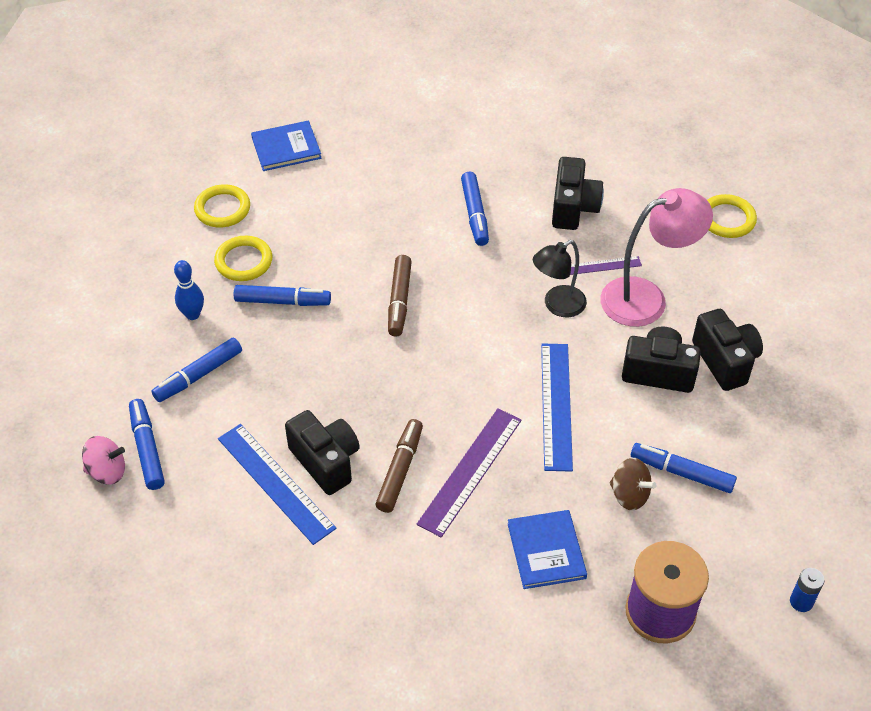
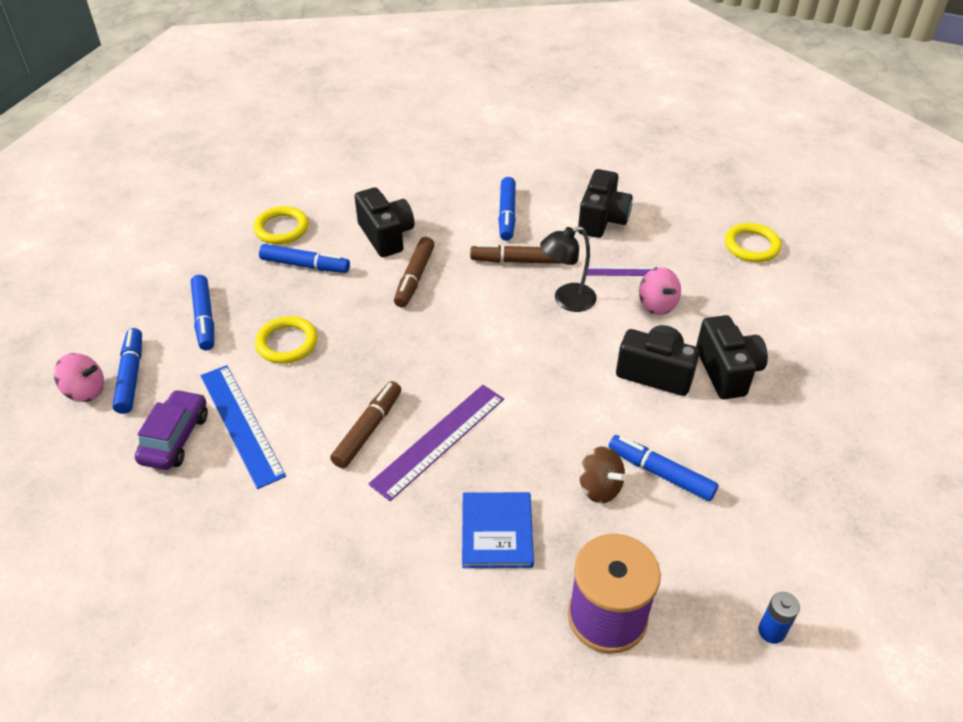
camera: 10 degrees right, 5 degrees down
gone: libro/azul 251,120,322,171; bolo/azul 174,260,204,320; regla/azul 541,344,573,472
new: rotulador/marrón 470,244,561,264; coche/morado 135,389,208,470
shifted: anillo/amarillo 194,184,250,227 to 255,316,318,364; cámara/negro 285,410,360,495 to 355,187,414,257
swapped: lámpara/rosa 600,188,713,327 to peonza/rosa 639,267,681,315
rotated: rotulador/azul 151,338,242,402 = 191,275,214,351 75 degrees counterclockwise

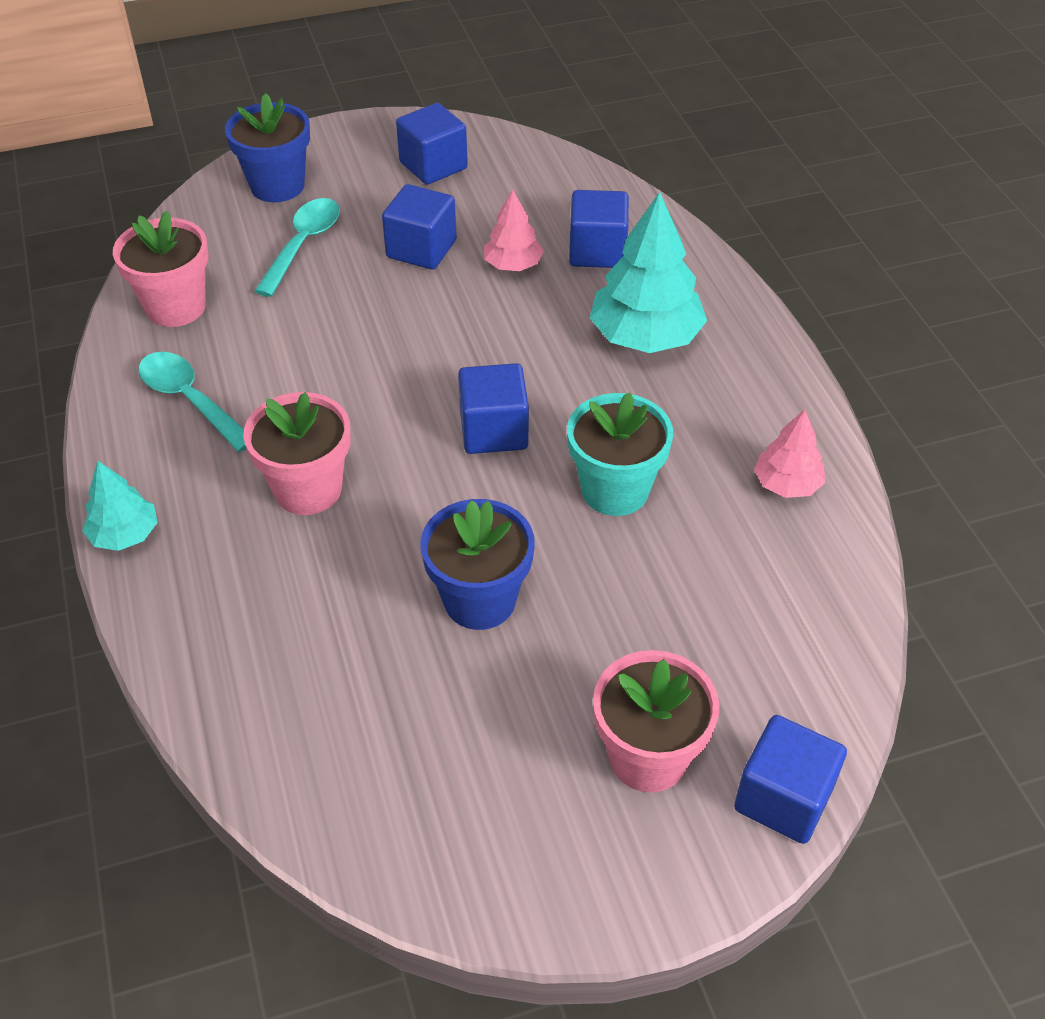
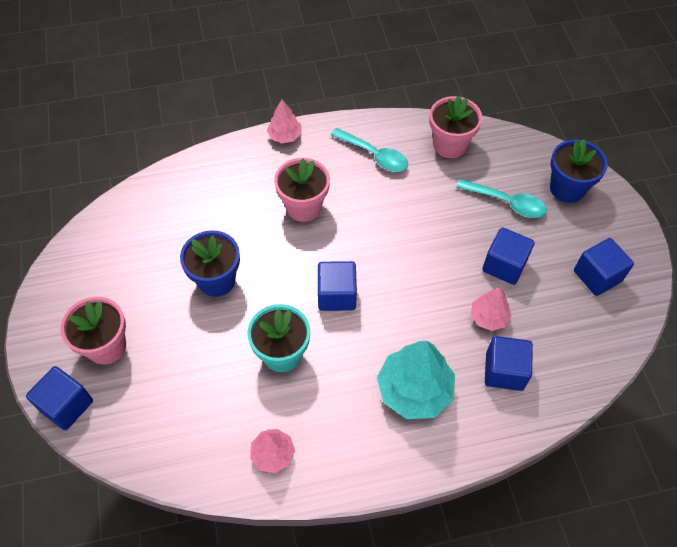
camera: 95 degrees right, 10 degrees up
repainted: árbol/turquesa 82,461,158,551 to árbol/rosa 267,100,302,143
rotated: cuchara/turquesa 138,352,246,452 = 331,128,408,172 75 degrees clockwise

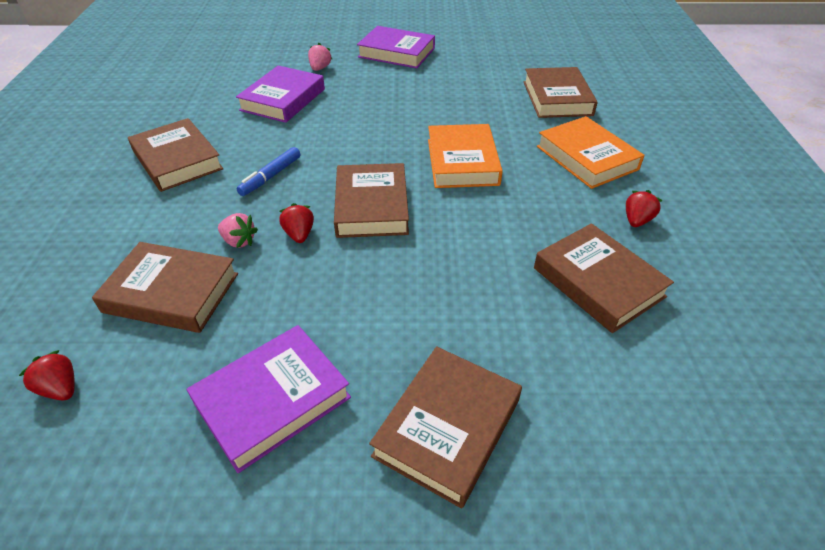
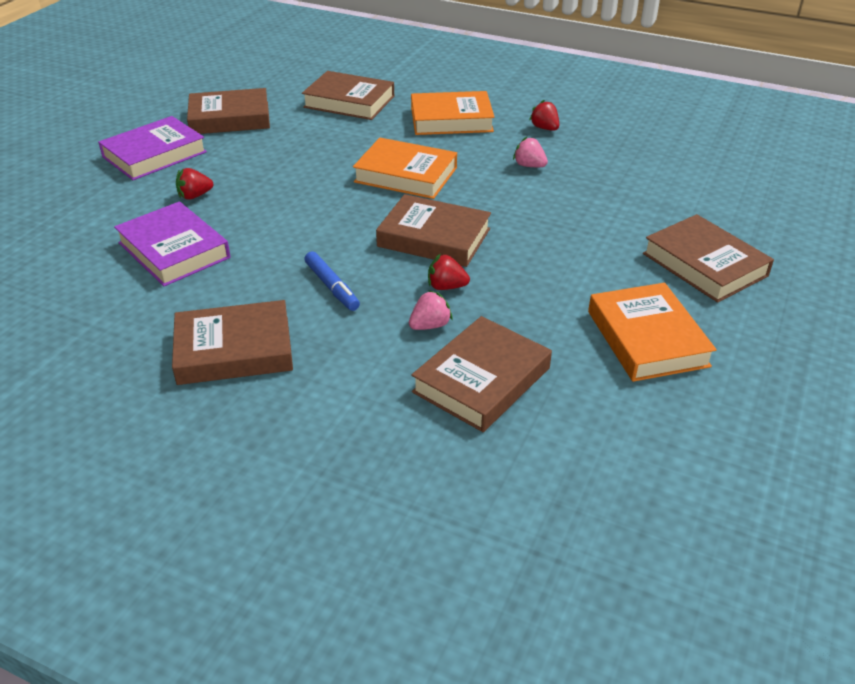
camera: 65 degrees left, 5 degrees down
shifted: fresa/rosa 308,43,332,71 to 513,137,548,167; libro/marrón 534,223,674,333 to 187,88,270,134; fresa/rojo 19,350,75,400 to 176,168,213,199
repainted: libro/morado 187,325,351,473 to libro/naranja 588,283,717,382

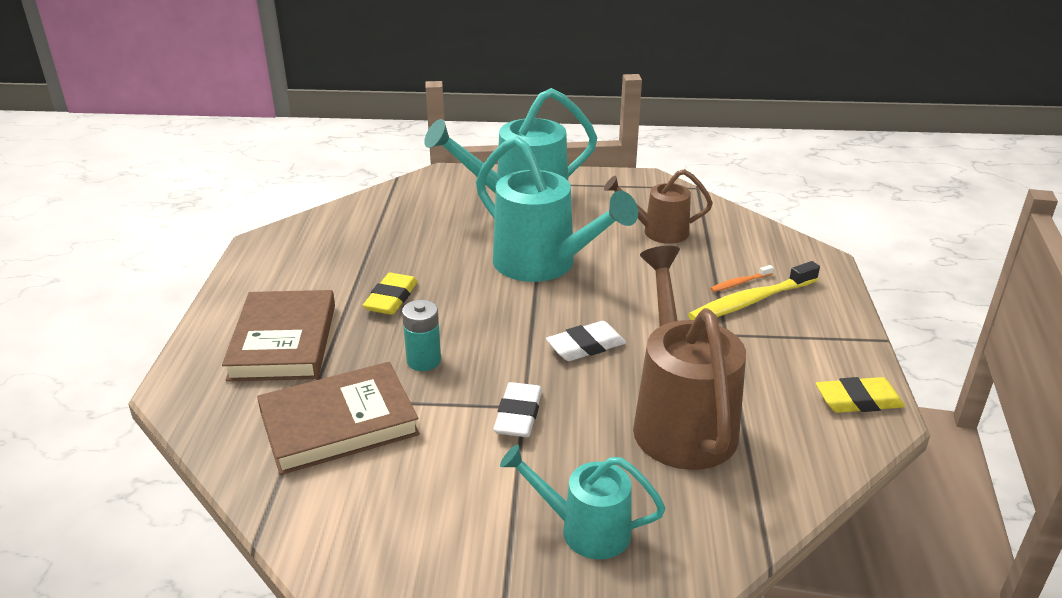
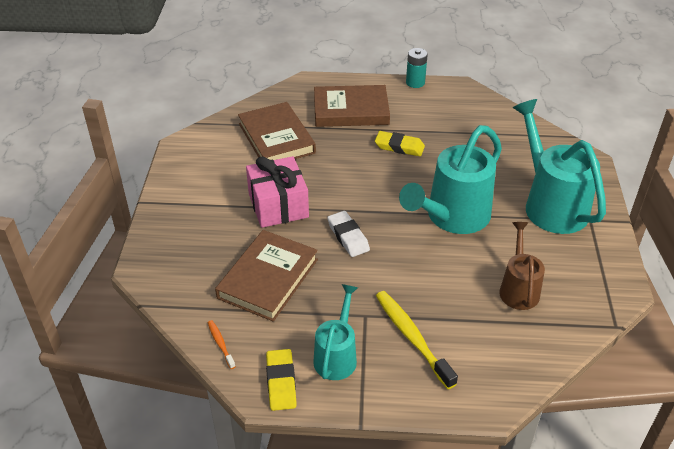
camera: 90 degrees right, 10 degrees up
shifted: cepillo de dientes/naranja 710,265,774,292 to 208,320,236,369; pila/turquesa 402,300,441,371 to 406,48,428,88; regadera/turquesa 500,444,665,559 to 313,284,358,380
swapped: regadera/marrón 633,246,746,470 to libro/marrón 215,230,318,322; goma de borrar/blanco 493,382,542,437 to regalo/rosa 246,156,309,228

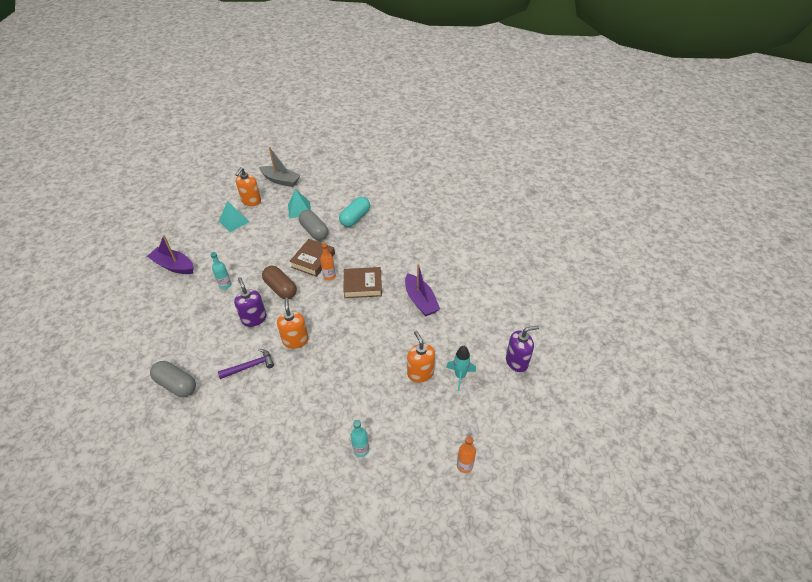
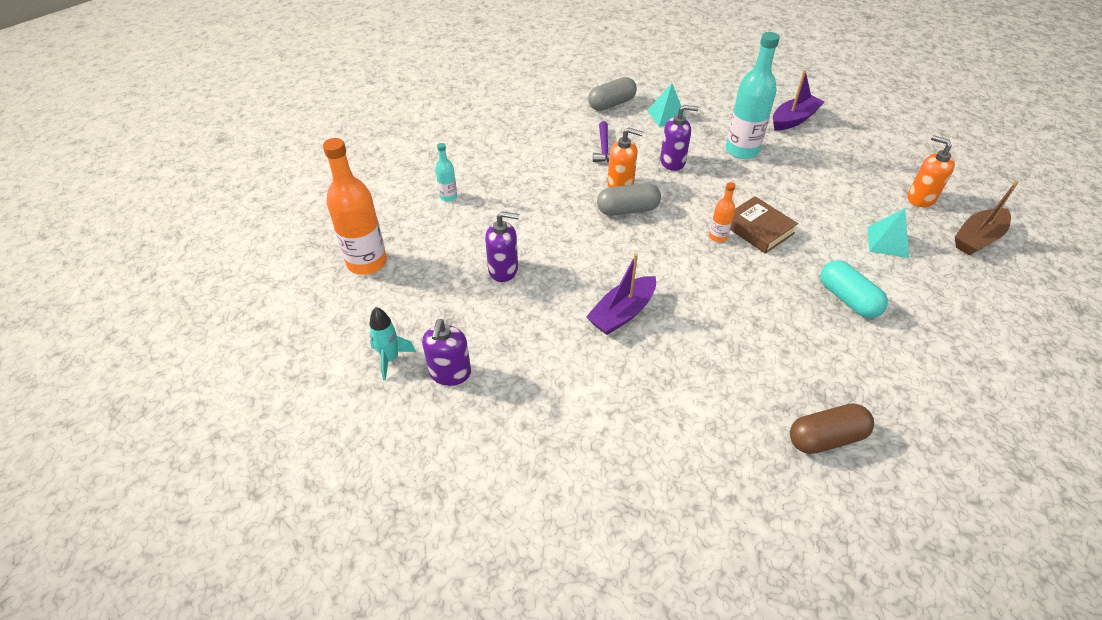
camera: 115 degrees right, 0 degrees up
gone: libro/marrón 343,267,382,298
shifted: pirámide/turquesa 219,201,249,232 to 647,83,687,127; cápsula/gris 299,210,328,240 to 597,183,661,216; cápsula/marrón 262,266,297,299 to 790,403,874,454; cohete/turquesa 446,346,476,391 to 369,307,416,381
repainted: barco/gris 259,147,301,187 to barco/marrón 955,180,1019,255; dispensador de jabón/naranja 407,331,435,383 to dispensador de jabón/morado 485,211,519,282
rotated: barco/morado 405,264,440,317 = 586,254,656,335 45 degrees counterclockwise
scaled: botella/turquesa 210,252,232,289 = 725,32,780,159 x2.09; botella/naranja 457,436,476,473 = 323,138,387,275 x2.09

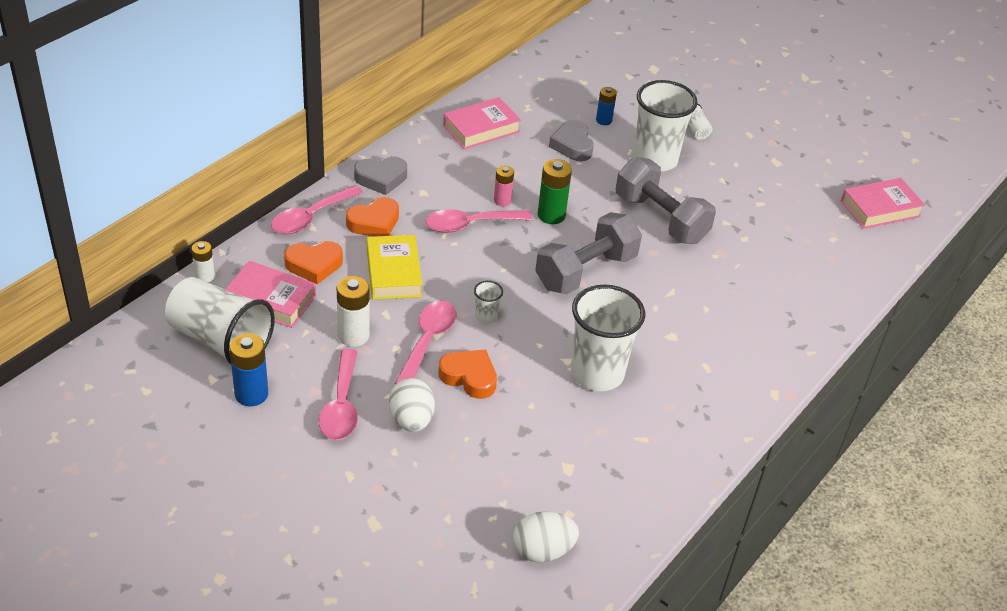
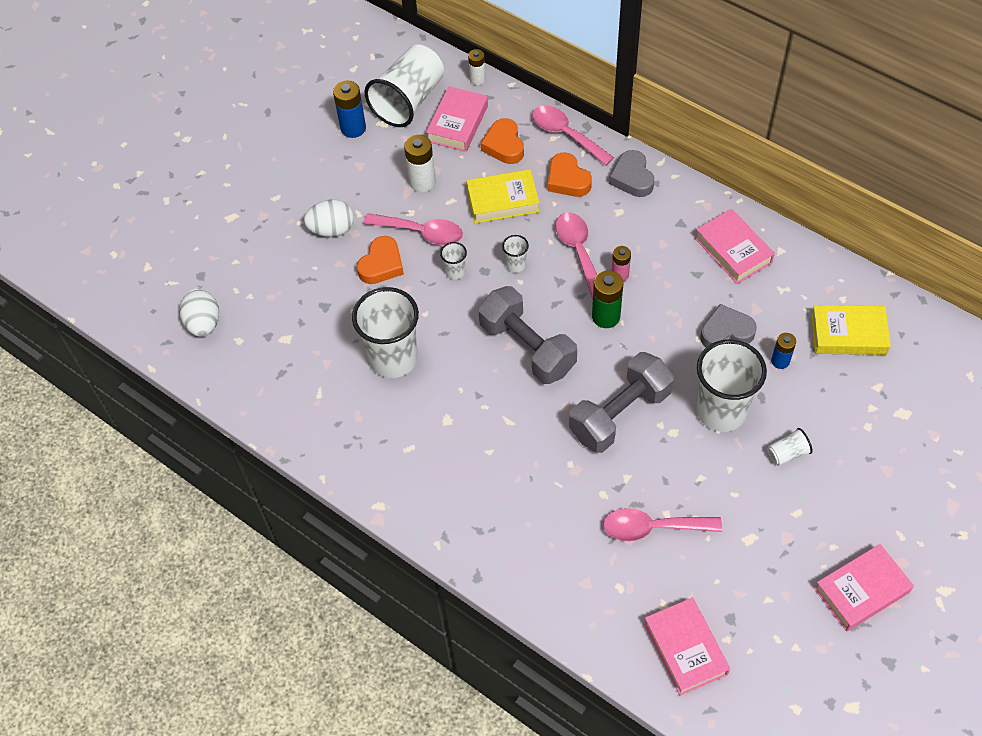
camera: 95 degrees right, 15 degrees up
new: vaso/blanco 502,235,529,272; libro/amarillo 811,305,891,355; libro/rosa 814,544,914,631
shifted: cuchara/rosa 319,349,358,440 to 603,508,722,541

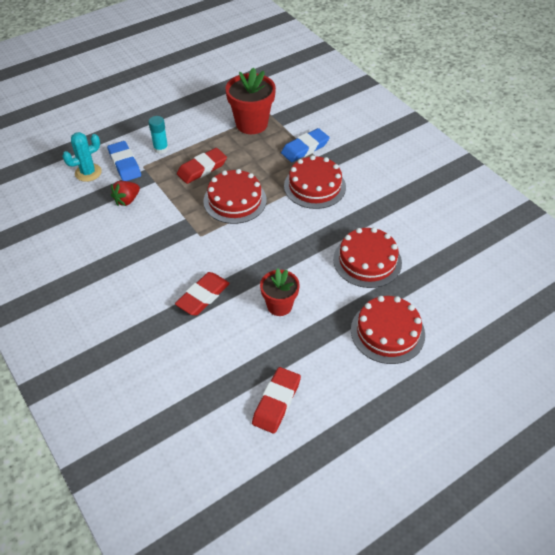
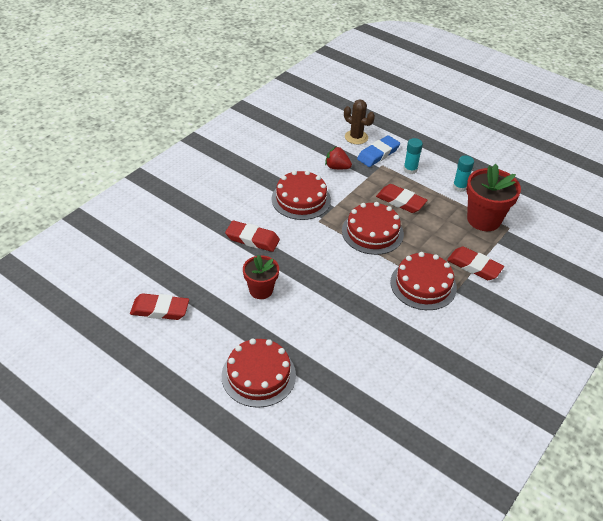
camera: 70 degrees right, 5 degrees down
new: barra de pegamento/turquesa 453,155,474,192
shifted: tarta/rojo 333,227,402,288 to 271,171,331,220
repainted: goma de borrar/azul 281,128,330,162 to goma de borrar/rojo 447,247,504,280; cactus/turquesa 62,132,102,182 to cactus/marrón 344,99,375,144

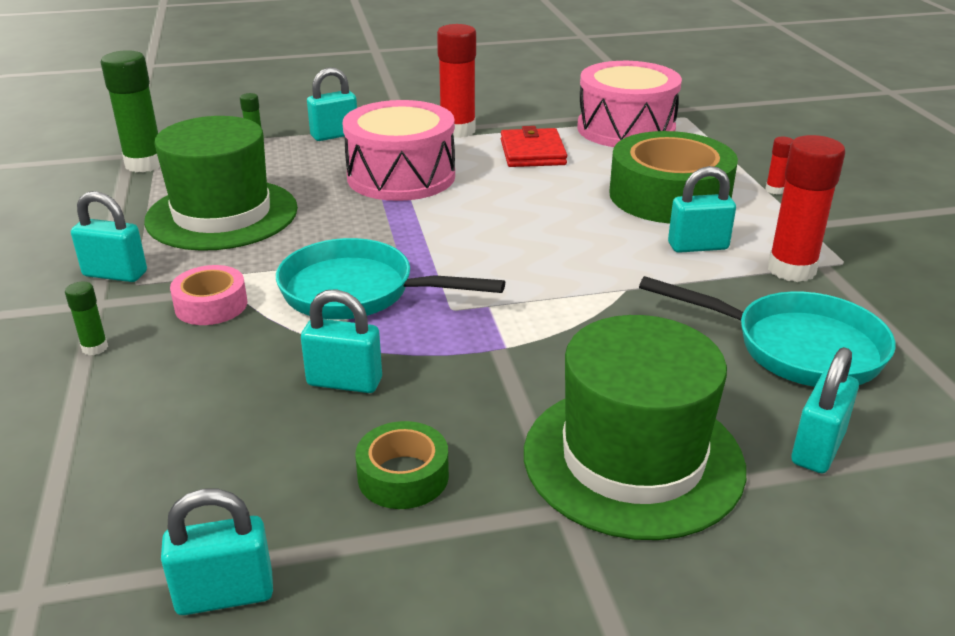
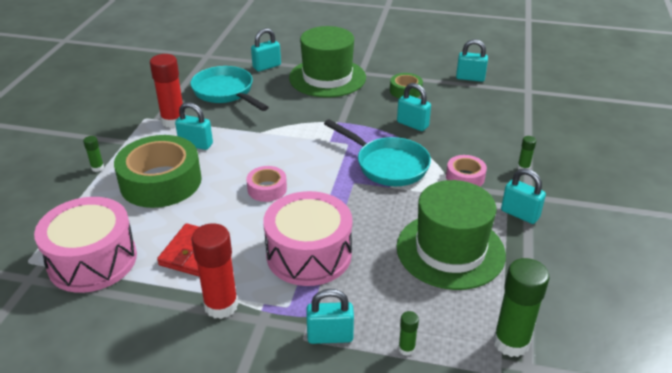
camera: 155 degrees left, 5 degrees up
new: cinta adhesiva/rosa 246,166,287,202
repainted: barra de pegamento/rojo 765,137,793,194 to barra de pegamento/verde 83,136,104,172

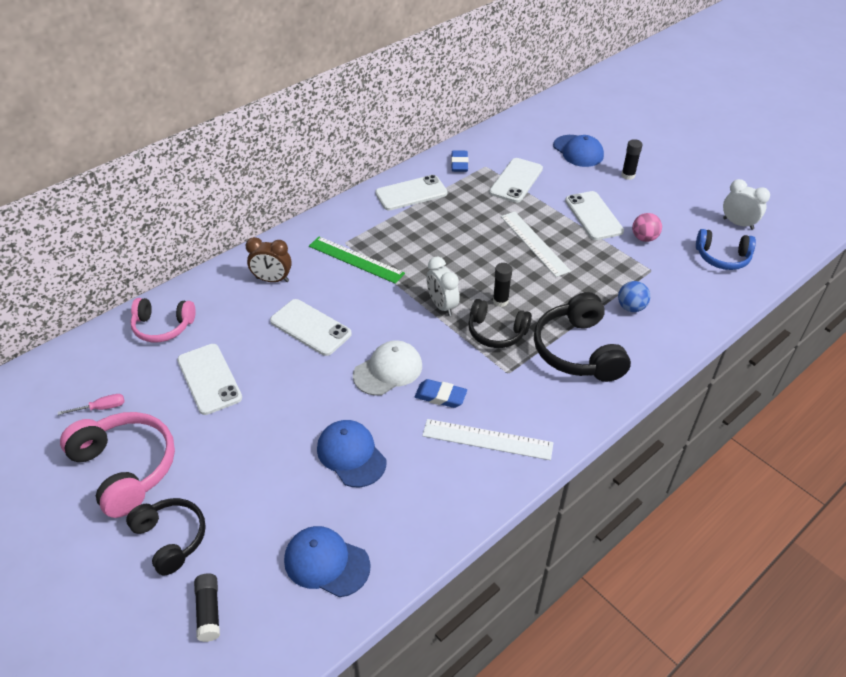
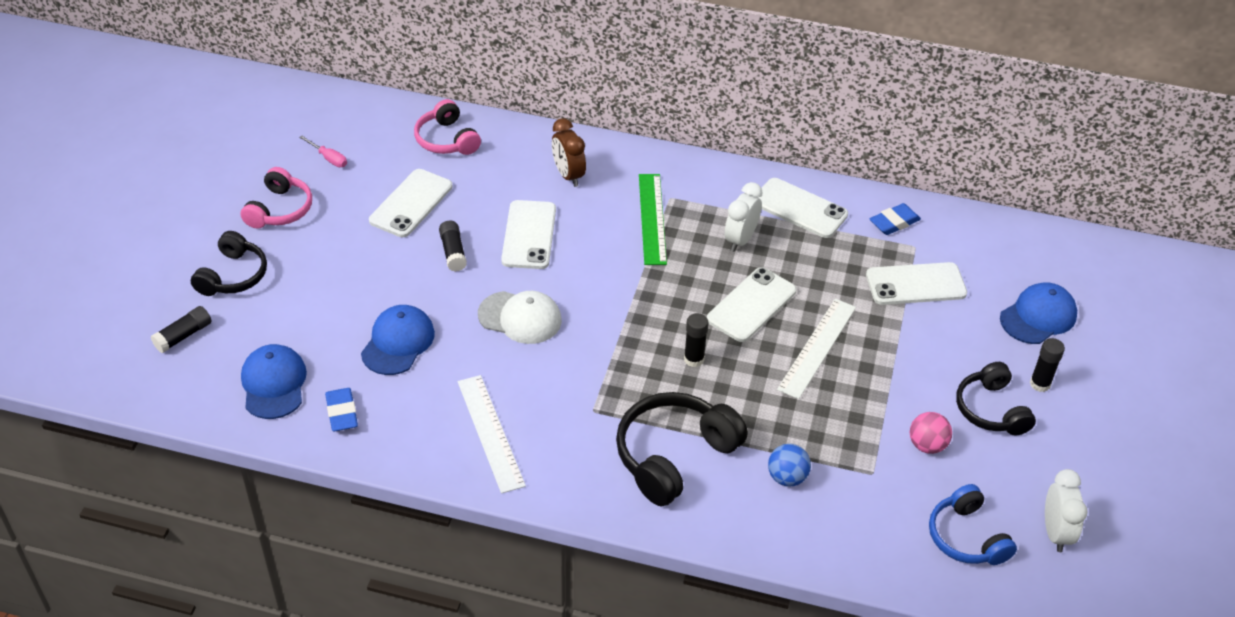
camera: 55 degrees right, 0 degrees up
new: barra de pegamento/negro 439,220,467,272
shifted: móvil/blanco 565,191,624,240 to 707,267,796,342; despertador/blanco 426,257,460,316 to 725,182,762,252; auriculares/negro 468,299,532,348 to 956,362,1036,436; goma de borrar/azul 415,379,467,408 to 325,388,358,431
rotated: gorra/azul 553,135,604,167 = 1000,282,1077,344 150 degrees counterclockwise
scaled: auriculares/rosa 60,412,175,518 = 241,167,312,229 x0.65

